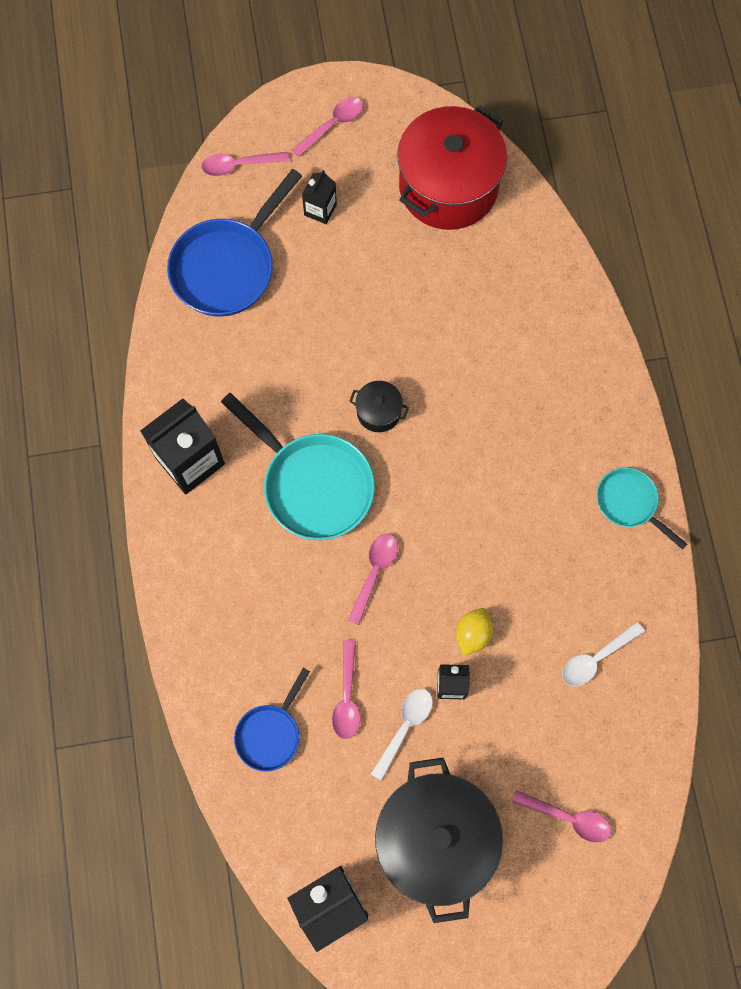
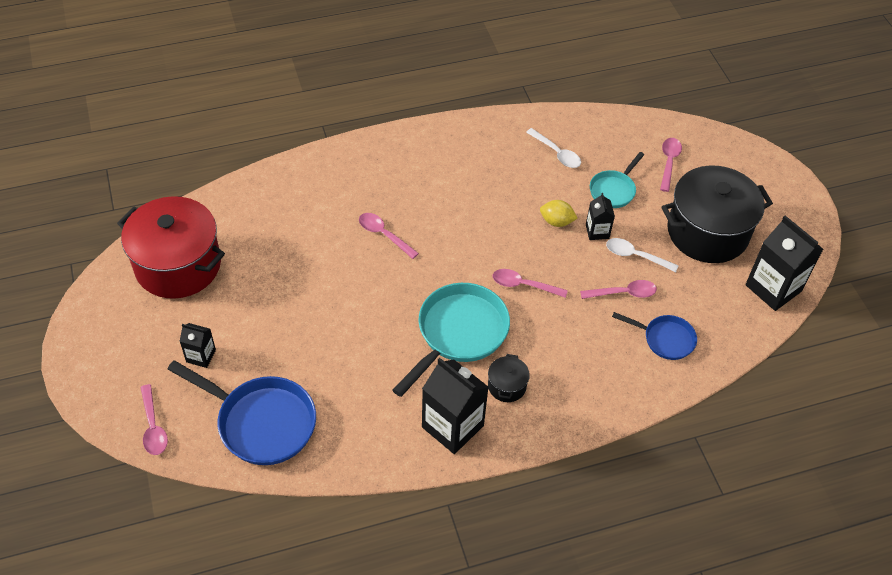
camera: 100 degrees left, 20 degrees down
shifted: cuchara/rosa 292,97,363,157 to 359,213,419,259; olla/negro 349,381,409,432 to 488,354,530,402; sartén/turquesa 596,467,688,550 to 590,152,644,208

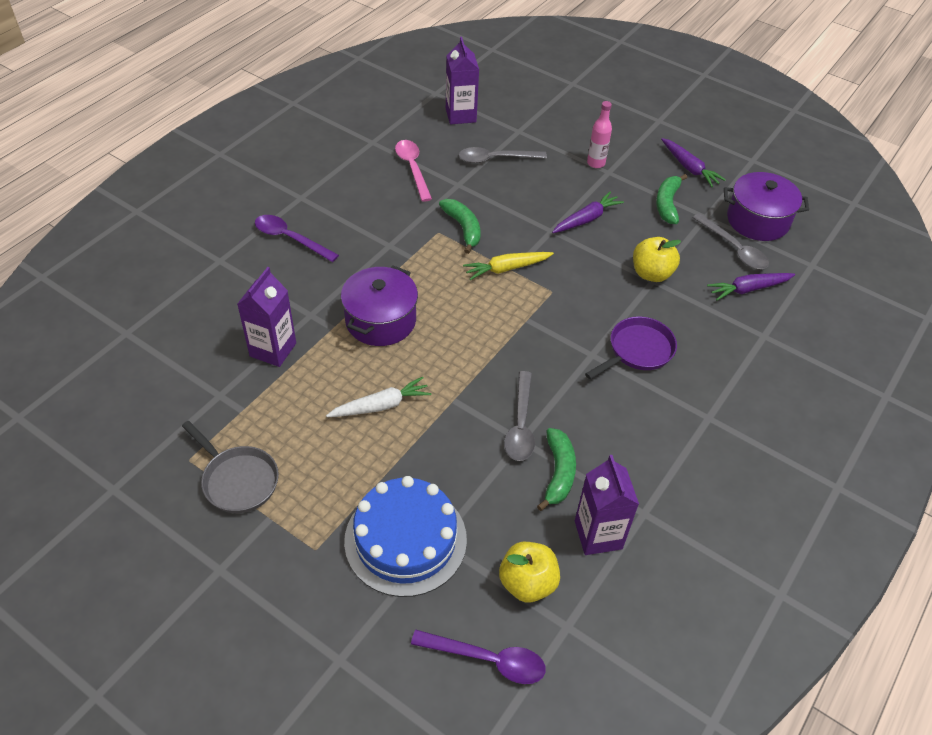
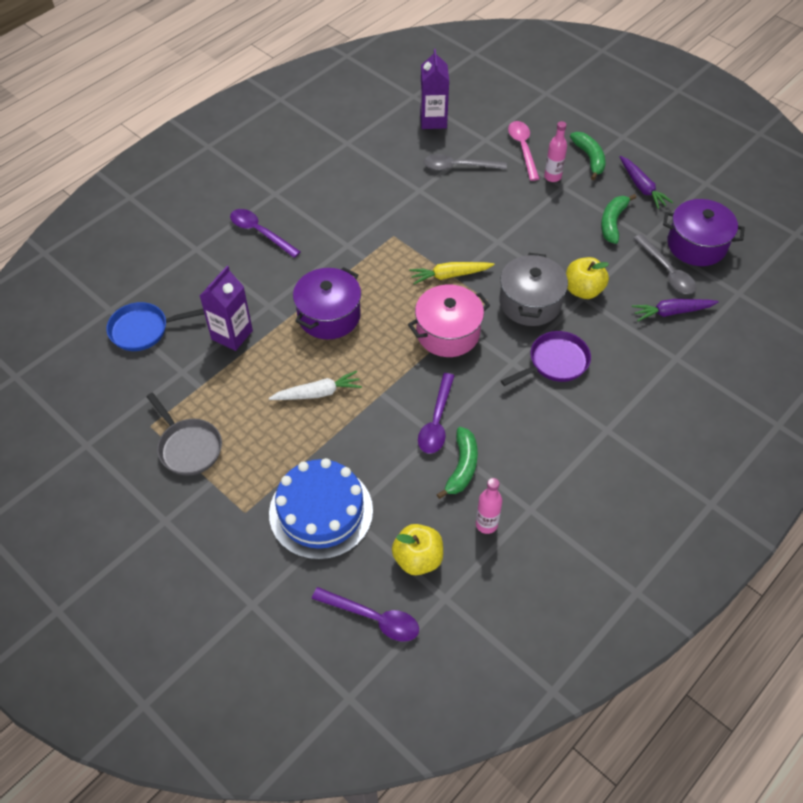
camera: 10 degrees right, 5 degrees up
gone: zanahoria/morado 552,192,624,233
new: olla/gris 499,253,568,326; olla/rosa 408,285,490,357; sartén/azul 106,302,204,351
shifted: cuchara/rosa 395,140,432,202 to 508,121,540,181; plátano/verde 439,199,480,254 to 570,132,606,180
swapped: cartón de leche/morado 575,455,639,555 to botella/rosa 476,478,502,534
repainted: cuchara/gris 504,371,535,461 to cuchara/morado 418,373,454,454

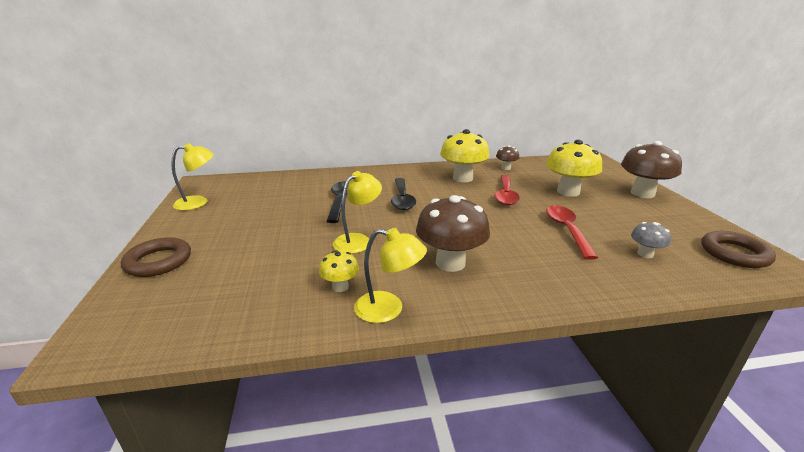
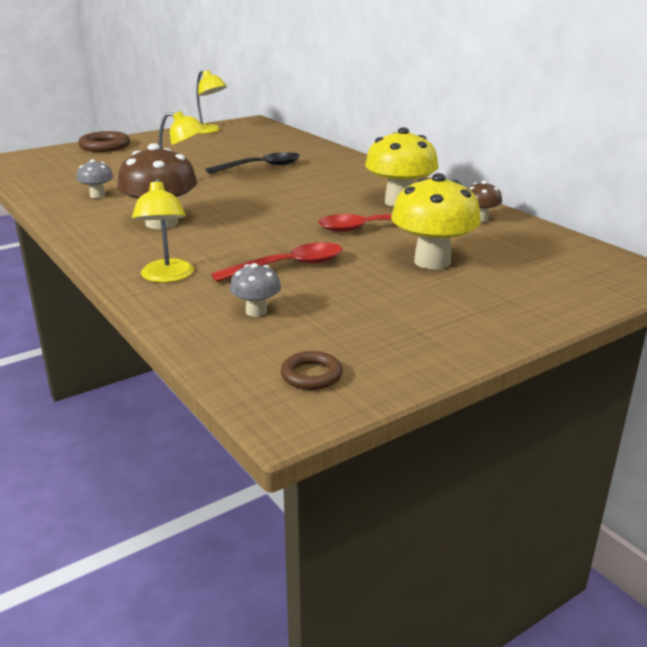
camera: 65 degrees right, 0 degrees up
gone: seta/marrón 621,141,682,198; cuchara/negro 391,178,416,210
shifted: lámpara/amarillo 354,228,427,323 to 132,178,194,283
repainted: seta/amarillo 319,251,359,292 to seta/gris 77,159,113,198
scaled: anillo/marrón 702,231,776,268 = 281,351,343,390 x0.61

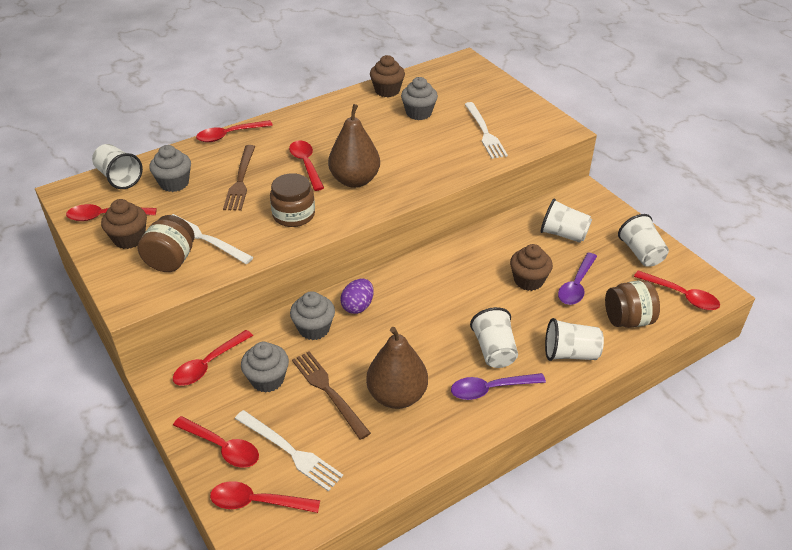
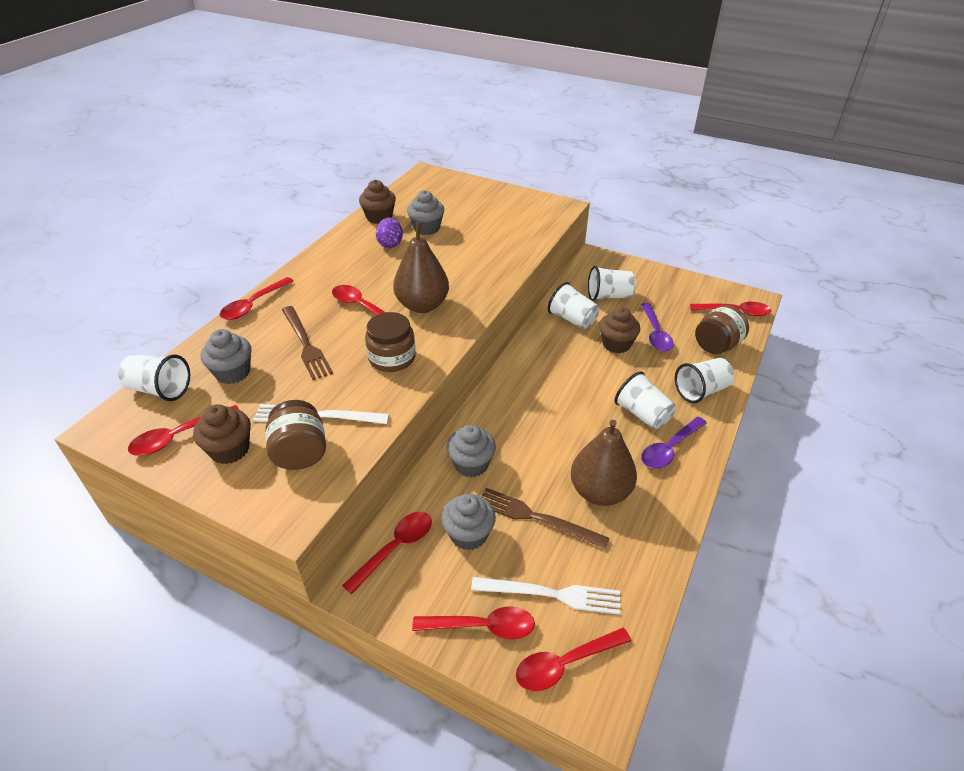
camera: 30 degrees left, 0 degrees up
gone: tenedor/blanco 464,102,508,159
shifted: vaso/blanco 618,214,669,267 to 548,282,599,329; huevo/morado 340,279,374,314 to 376,217,403,248
rotated: cuchara/rojo 173,330,253,386 = 342,512,432,594 150 degrees counterclockwise

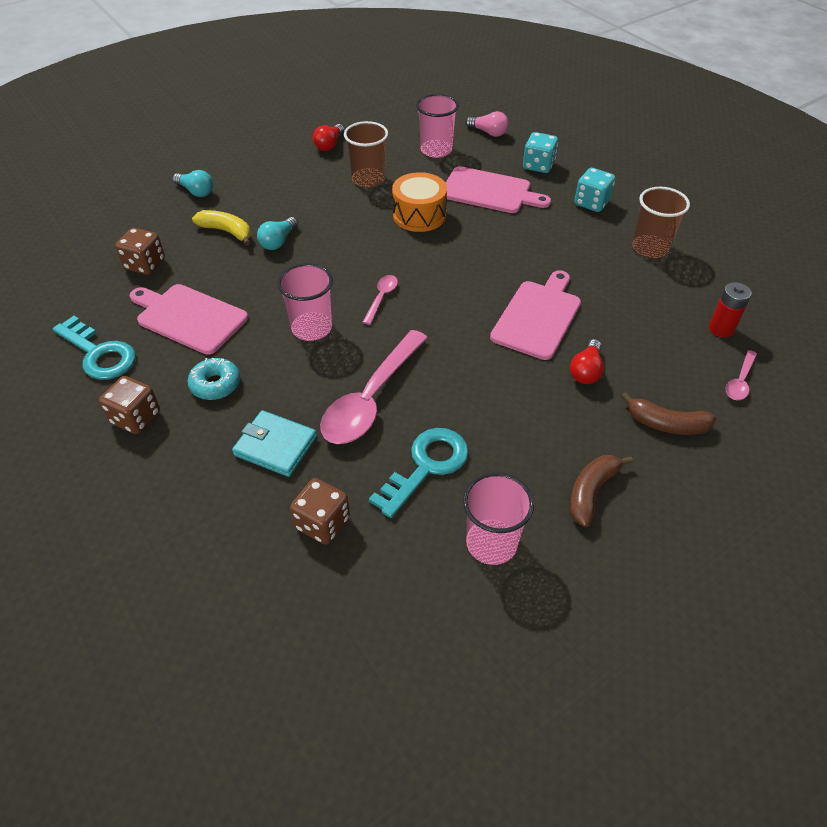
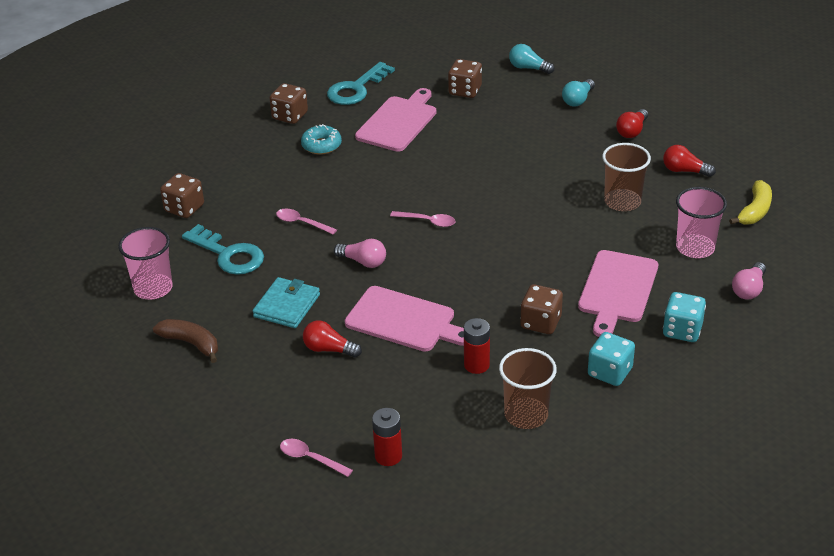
camera: 90 degrees right, 10 degrees down
gone: tambor/naranja 392,172,447,232; vaso/rosa 277,263,333,341; plátano/marrón 621,392,716,435
new: bombilla/rojo 616,109,648,138; bombilla/rosa 334,239,386,268; dado/marrón 520,284,563,334; pila/rojo 464,318,490,374
shifted: plátano/amarillo 192,210,251,246 to 729,180,772,225; bombilla/turquesa 257,217,298,250 to 509,44,554,74; cartera/turquesa 232,410,317,477 to 253,277,320,328
scaled: cuchara/rosa 320,330,428,444 = 276,209,337,235 x0.46

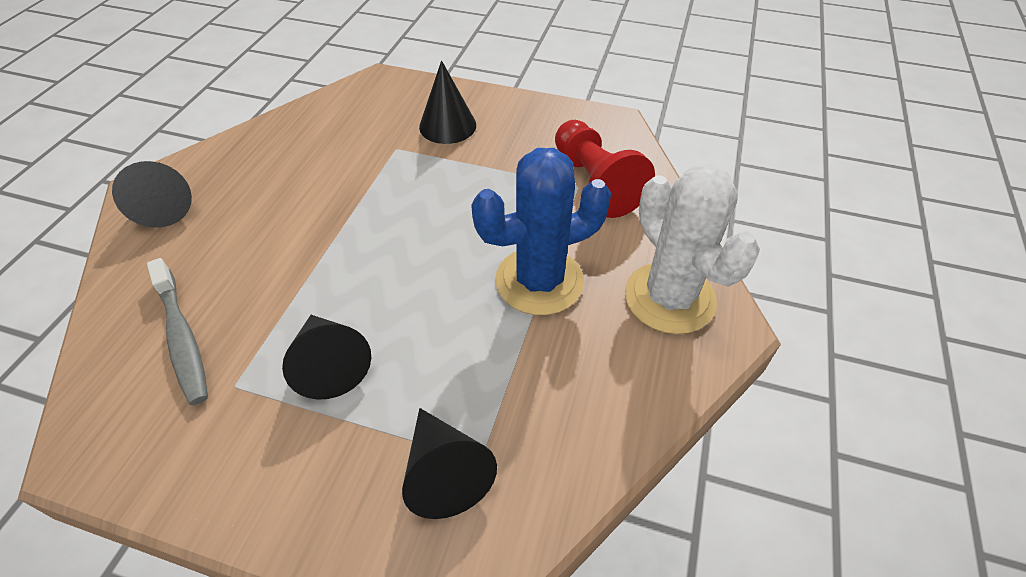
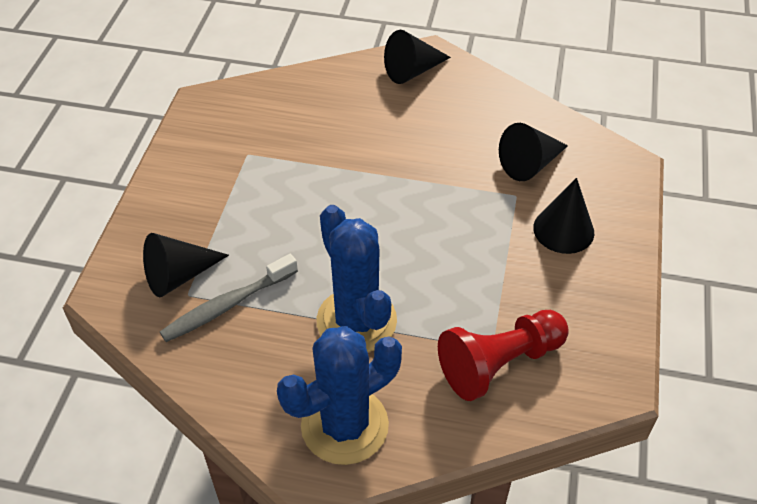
camera: 85 degrees right, 0 degrees up
shifted: cepillo de dientes/gris 147,258,208,405 to 160,254,298,342; cono/negro 282,315,371,400 to 499,123,568,181
repainted: cactus/blanco 625,164,760,334 to cactus/azul 277,326,402,465

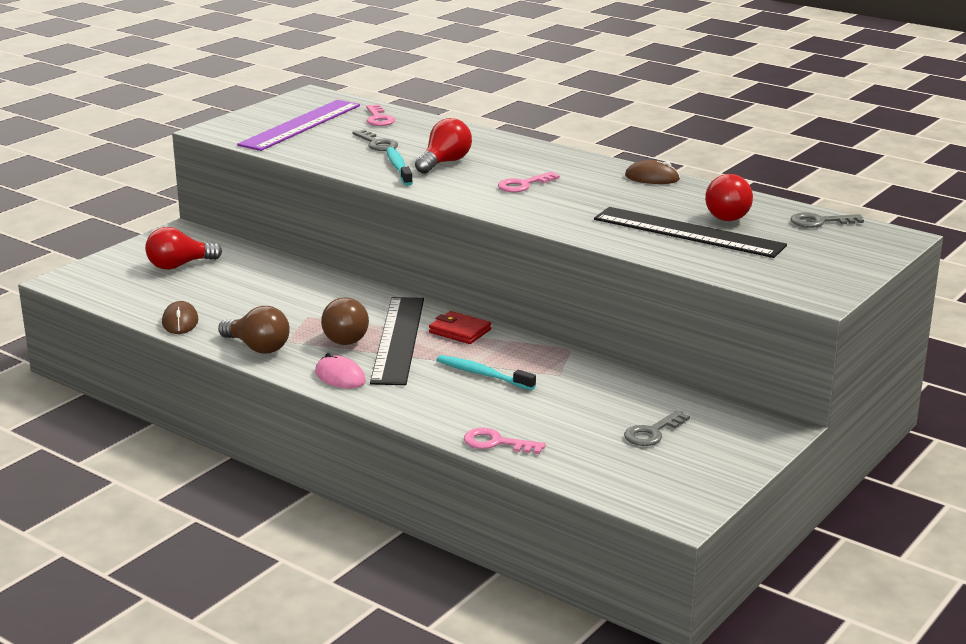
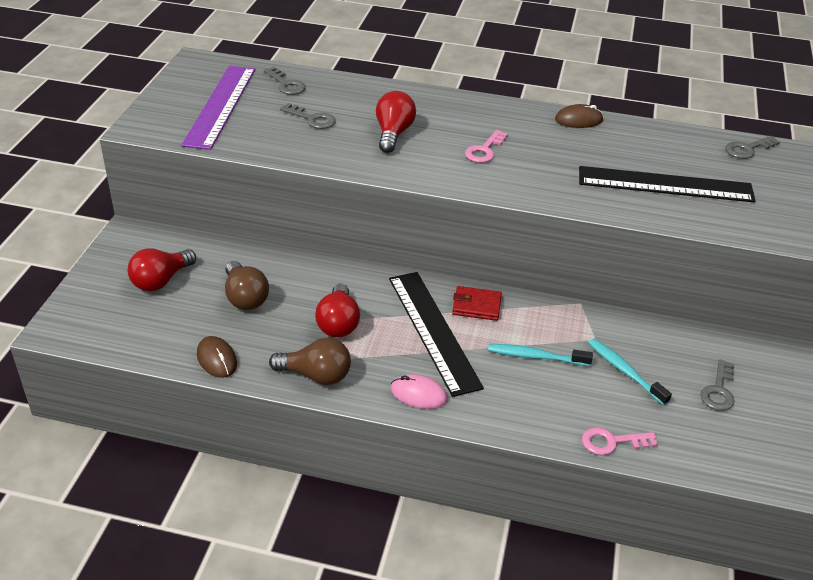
camera: 25 degrees left, 15 degrees up
shifted: cepillo de dientes/turquesa 386,147,413,186 to 588,338,672,406; bombilla/rojo 705,174,753,221 to 315,284,360,337; bombilla/marrón 321,297,369,345 to 225,261,269,310
repainted: llave/rosa 366,105,395,126 to llave/gris 264,67,306,95

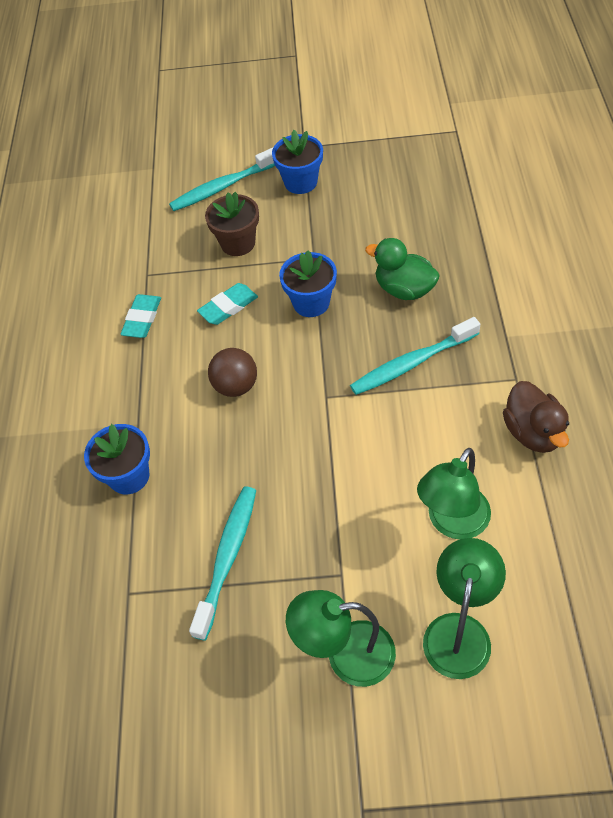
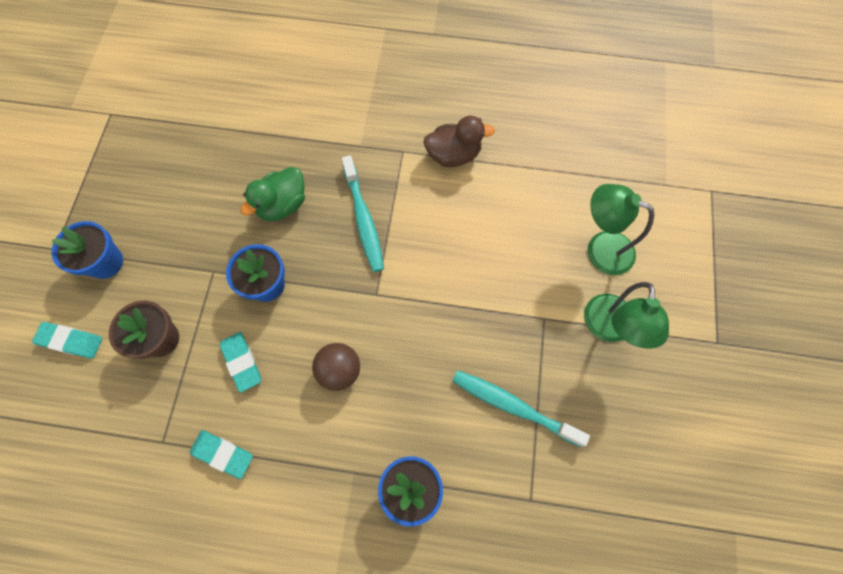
camera: 85 degrees left, 15 degrees up
gone: lámpara/verde 417,448,491,539
swapped: cepillo de dientes/turquesa 169,148,275,211 to goma de borrar/turquesa 32,322,102,359

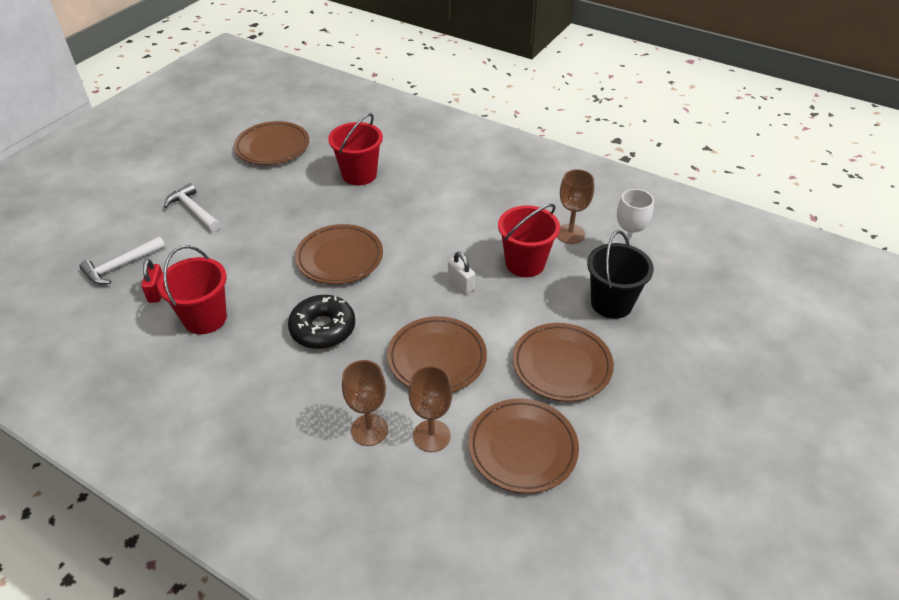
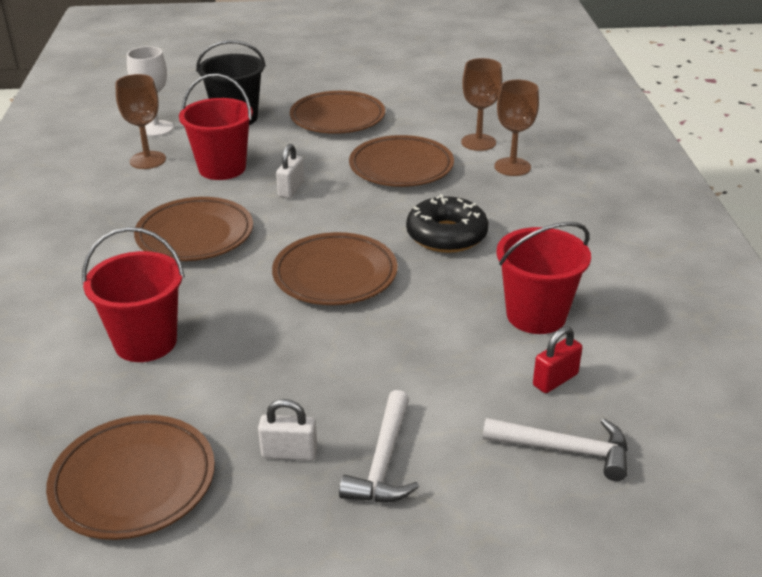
camera: 125 degrees left, 10 degrees down
new: candado/blanco 258,399,317,461
shifted: plato/marrón 468,398,579,494 to 134,197,253,261

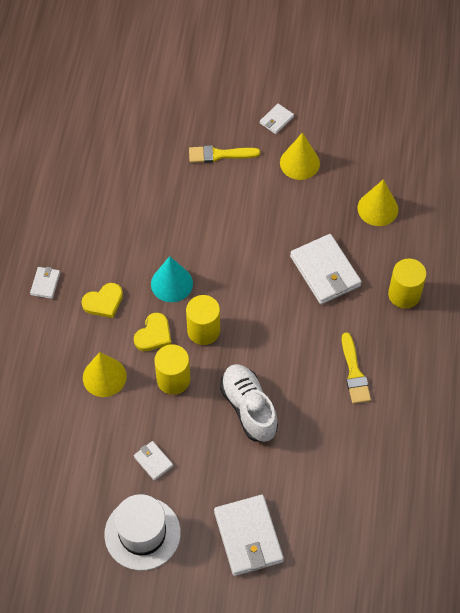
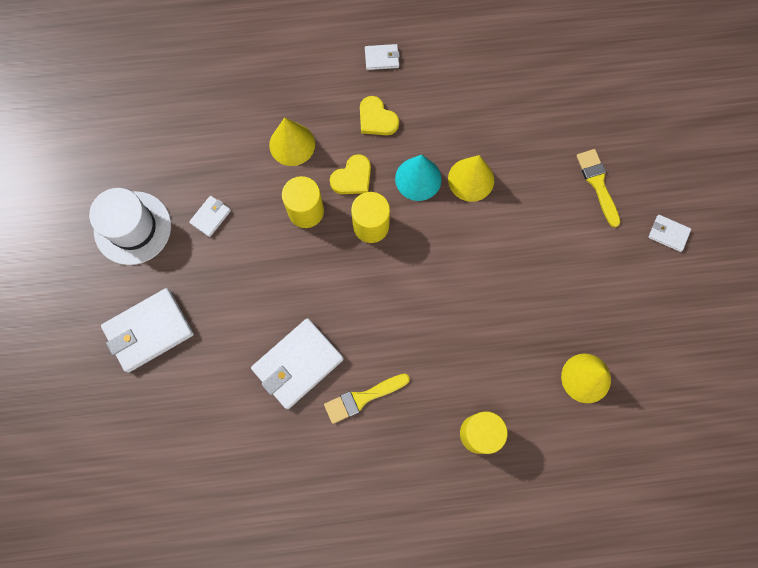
camera: 75 degrees right, 15 degrees up
gone: zapato/blanco 220,364,278,442
shifted: cono/amarillo 280,133,320,180 to 448,155,494,202; cartera/blanco 290,234,362,304 to 251,318,344,409
rotated: corazón/amarillo 134,313,171,351 = 330,154,371,194 60 degrees counterclockwise

